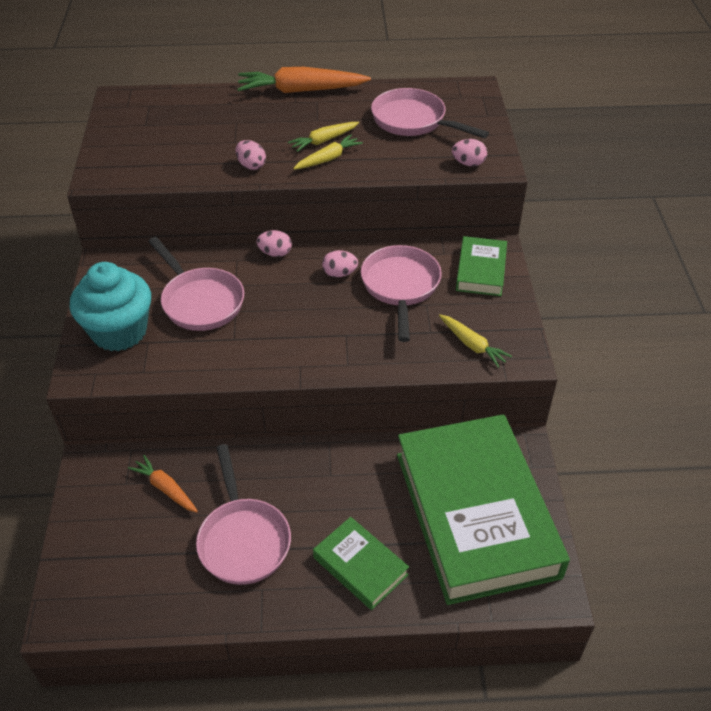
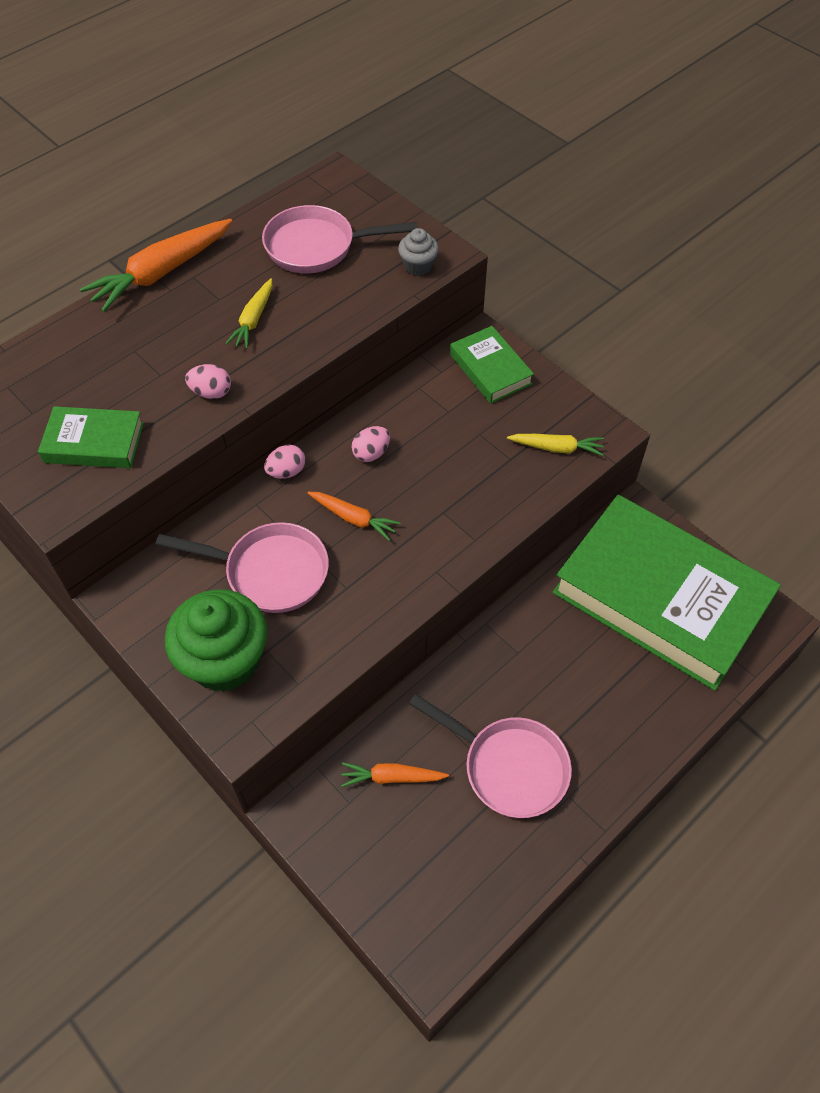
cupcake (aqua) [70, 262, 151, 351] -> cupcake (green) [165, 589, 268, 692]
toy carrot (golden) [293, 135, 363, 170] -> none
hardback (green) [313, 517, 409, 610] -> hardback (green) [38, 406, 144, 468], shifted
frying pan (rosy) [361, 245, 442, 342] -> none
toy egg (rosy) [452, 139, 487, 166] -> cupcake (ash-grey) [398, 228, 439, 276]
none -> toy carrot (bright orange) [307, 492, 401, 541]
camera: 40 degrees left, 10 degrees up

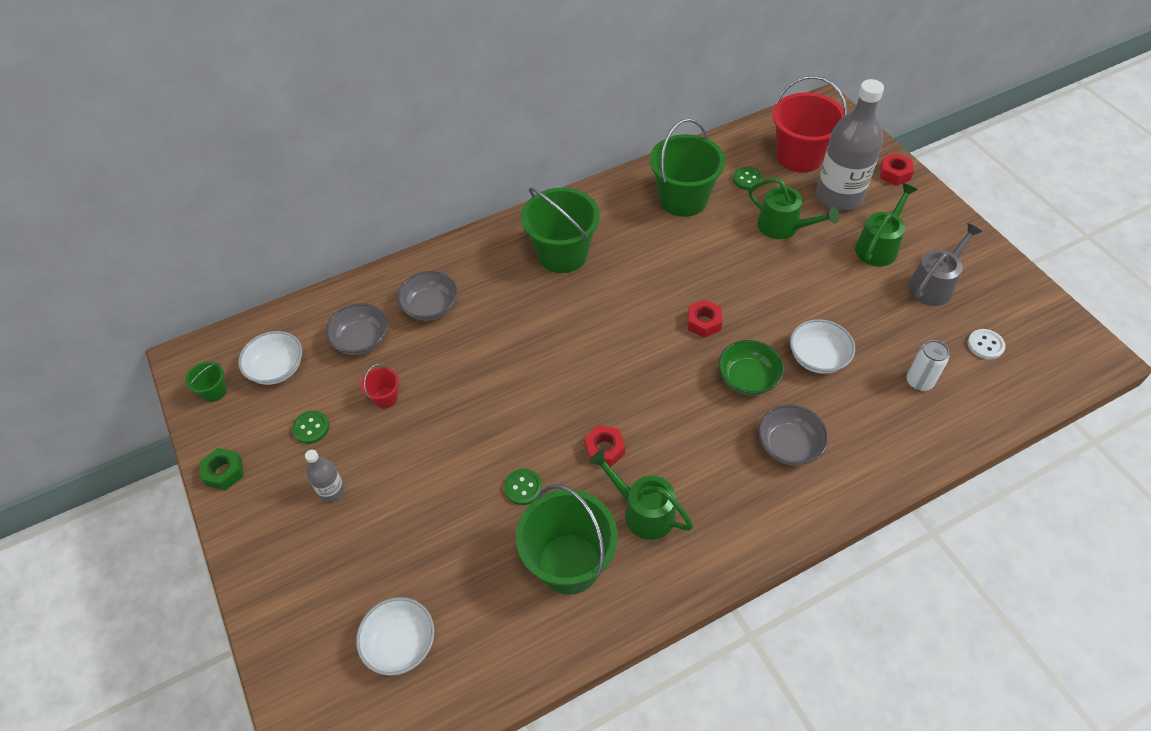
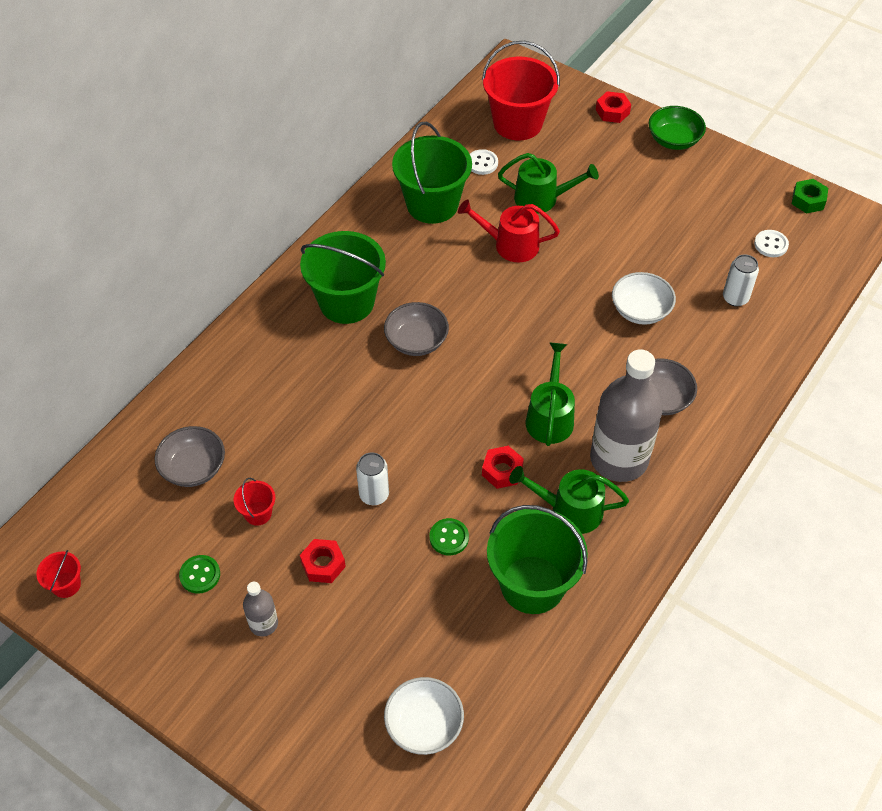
sand bucket (green) [185, 361, 227, 402] -> sand bucket (crimson) [36, 550, 81, 598]
hexagon nut (green) [200, 448, 244, 490] -> hexagon nut (green) [792, 179, 828, 214], shifted
bowl (white) [238, 331, 302, 385] -> none
bowl (ash-grey) [397, 271, 458, 321] -> bowl (ash-grey) [384, 302, 449, 356], shifted
hexagon nut (crimson) [687, 299, 722, 338] -> hexagon nut (crimson) [300, 539, 346, 583], shifted
bowl (green) [718, 340, 784, 396] -> bowl (green) [648, 106, 706, 150], shifted
button (green) [733, 167, 763, 190] -> button (white) [470, 149, 498, 175]
flask (ash-grey) [816, 79, 884, 211] -> flask (ash-grey) [590, 349, 663, 482], shifted
watering can (green) [855, 183, 918, 266] -> watering can (green) [526, 343, 575, 446], shifted
watering can (ash-grey) [908, 223, 982, 306] -> none
none -> tin (white) [356, 452, 389, 505]
none -> watering can (crimson) [458, 199, 560, 262]
camera: 30 degrees left, 0 degrees up

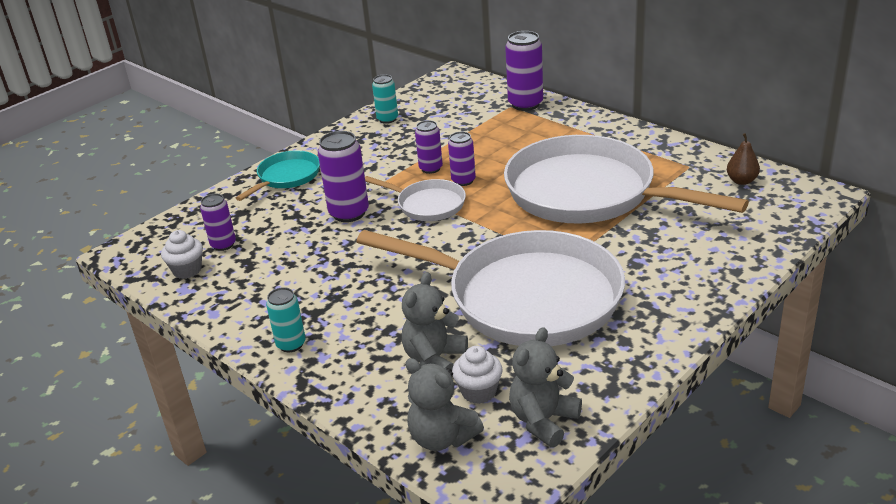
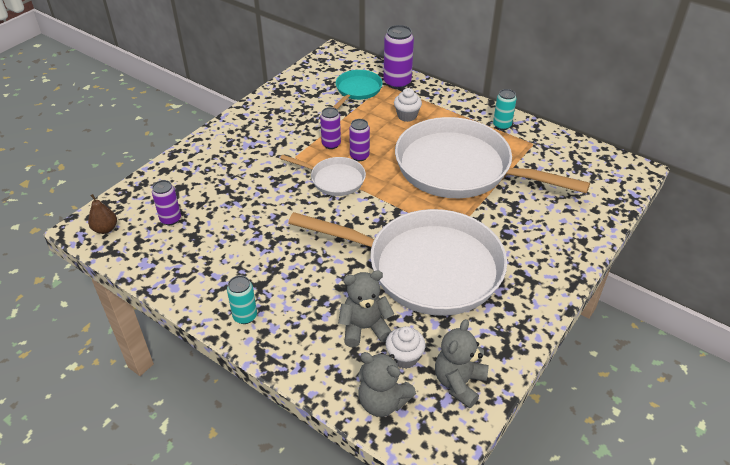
cupcake (white) [161, 230, 203, 279] -> cupcake (white) [394, 88, 422, 122], shifted
frying pan (aqua) [236, 151, 320, 201] -> frying pan (aqua) [333, 70, 383, 109], shifted
tin (violet) [318, 131, 369, 222] -> none
tin (aqua) [372, 74, 398, 124] -> tin (aqua) [493, 89, 517, 130], shifted
teddy bear (ash-grey) [402, 272, 468, 370] -> teddy bear (ash-grey) [338, 270, 394, 347], 60 degrees clockwise
pear fruit (dark brown) [727, 133, 760, 185] -> pear fruit (dark brown) [88, 194, 117, 234], shifted
camera: 10 degrees left, 10 degrees up

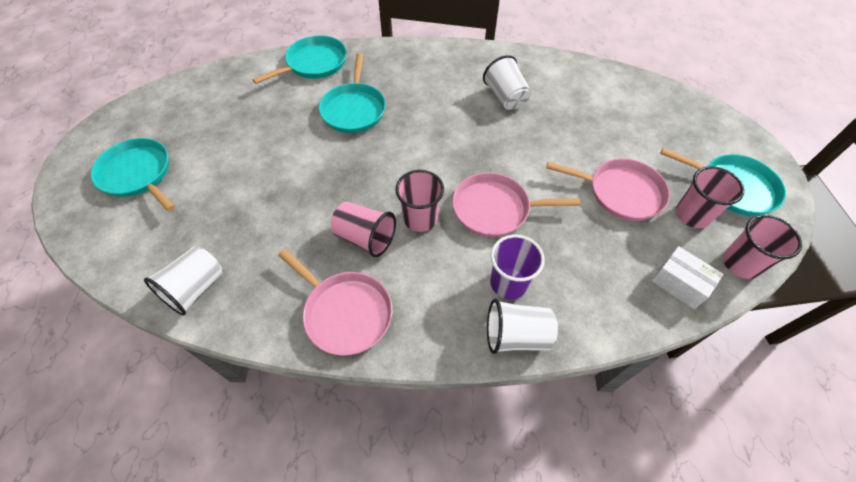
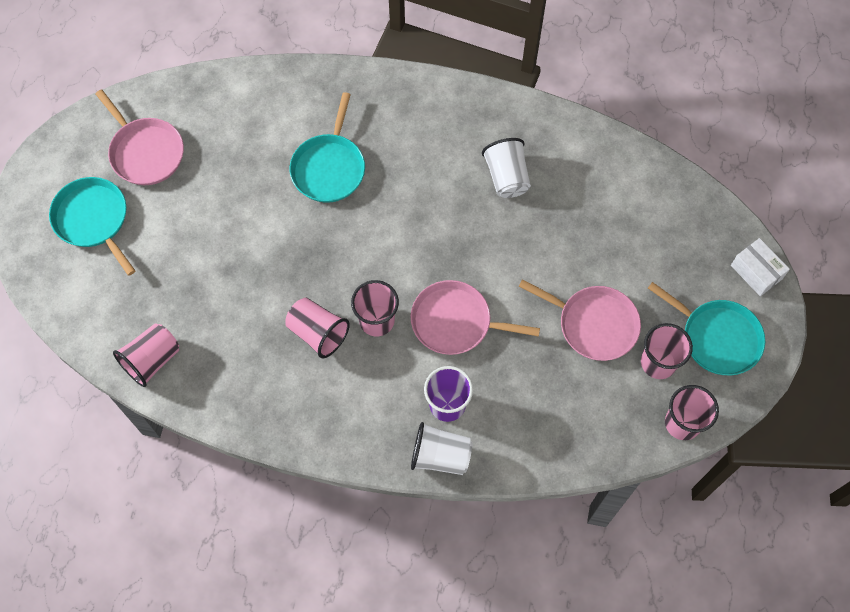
beaker (white) [144, 246, 222, 315] -> beaker (rosy) [113, 323, 179, 387]
frying pan (aqua) [252, 35, 347, 84] -> none
frying pan (rosy) [278, 249, 393, 356] -> frying pan (rosy) [95, 89, 184, 185], shifted
package (white) [651, 246, 724, 309] -> package (white) [731, 238, 790, 296], shifted
camera: 10 degrees right, 10 degrees up

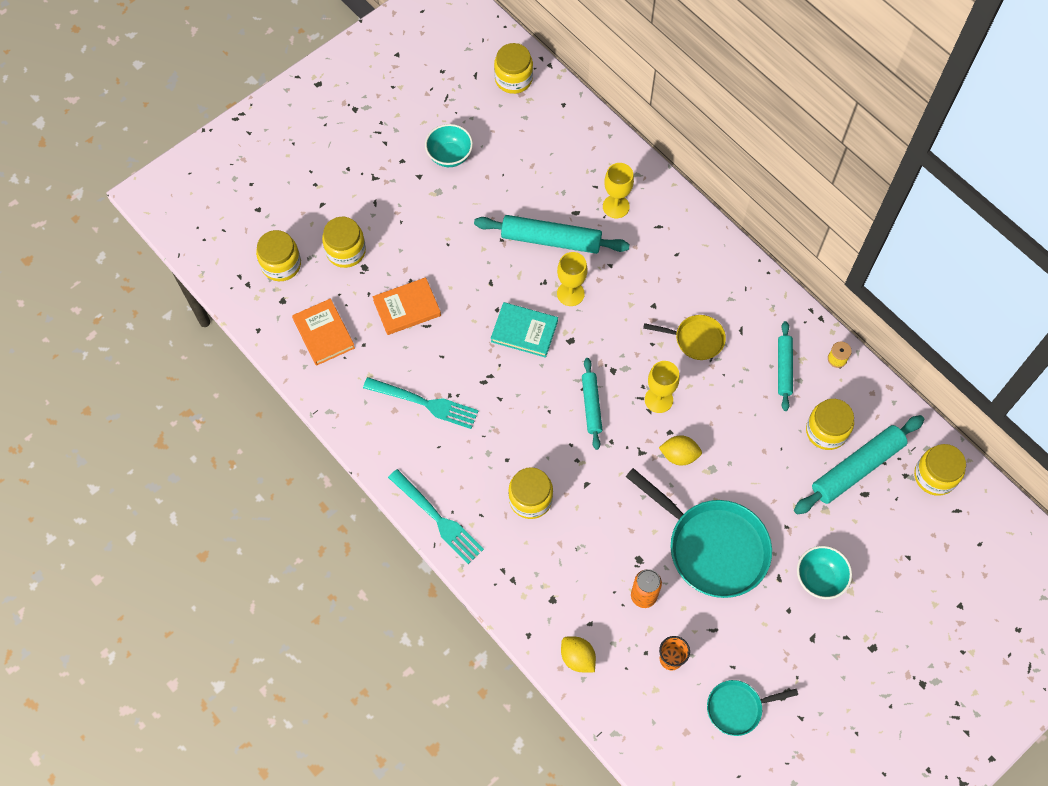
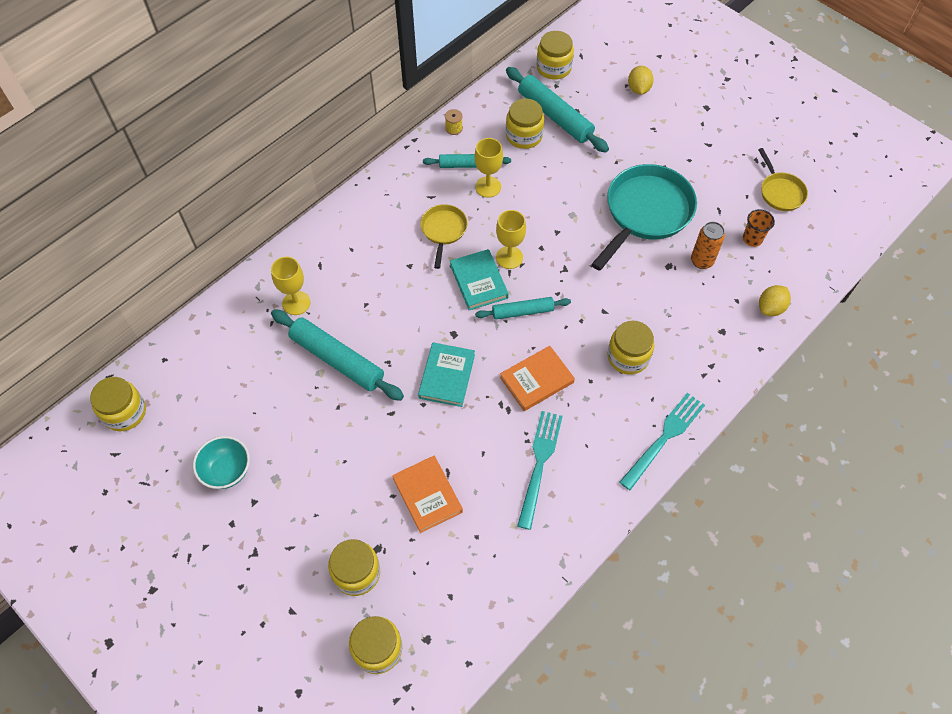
hardback (bright orange) [292, 298, 355, 366] -> hardback (bright orange) [500, 346, 575, 411], shifted
rolling pin (aqua) [474, 215, 630, 254] -> rolling pin (aqua) [271, 309, 404, 401], 60 degrees counterclockwise
chalice (golden) [557, 252, 587, 306] -> chalice (golden) [474, 138, 503, 198], shifted
citrus fruit (golden) [659, 435, 702, 466] -> citrus fruit (golden) [628, 66, 654, 94], shifted
frying pan (aqua) [707, 680, 798, 736] -> frying pan (golden) [758, 148, 808, 211]
bowl (aqua) [797, 546, 852, 599] -> none
none -> hardback (aqua) [450, 249, 509, 310]
camera: 95 degrees left, 5 degrees down

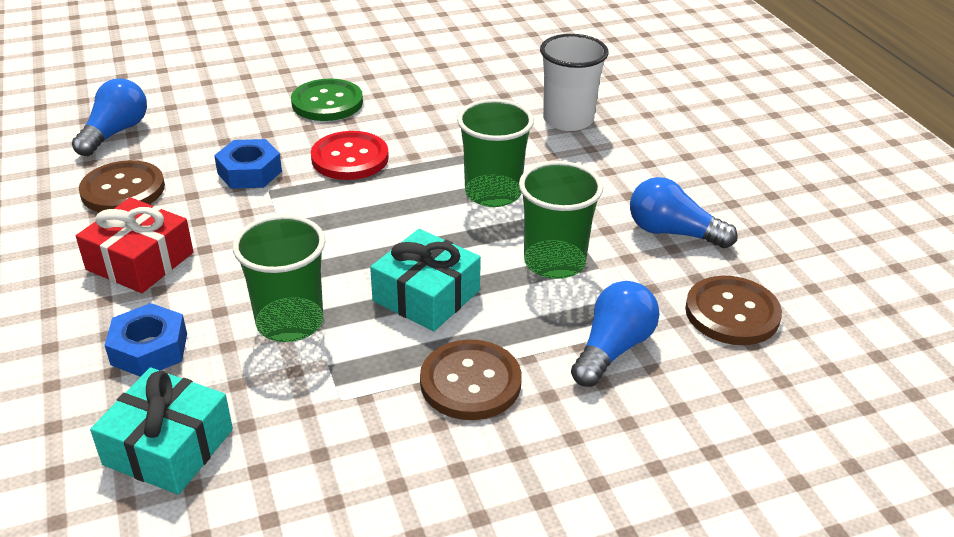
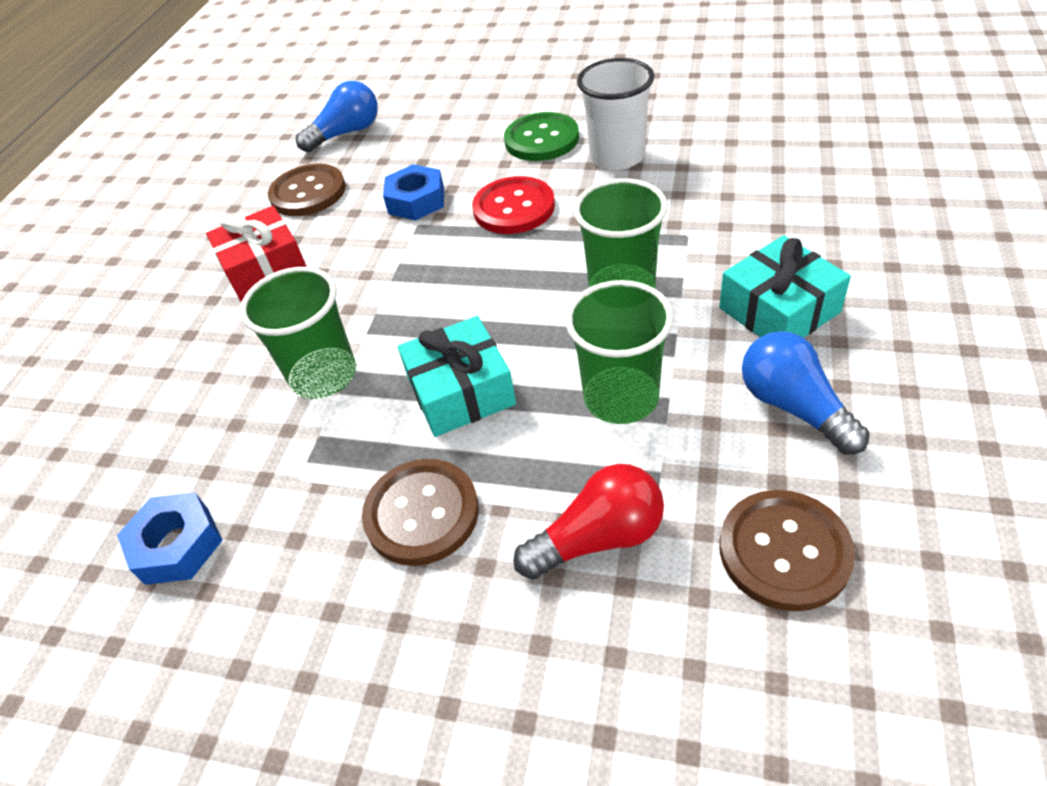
gift (aqua) [90, 368, 233, 495] -> gift (aqua) [719, 235, 851, 338], shifted
hexagon nut (royal blue) [105, 303, 187, 377] -> hexagon nut (royal blue) [117, 492, 222, 585], shifted
beaker (white) [540, 34, 608, 131] -> beaker (white) [577, 58, 654, 170], shifted
lightbulb (royal blue) [571, 281, 660, 387] -> lightbulb (crimson) [513, 464, 664, 580]
camera: 40 degrees right, 10 degrees up

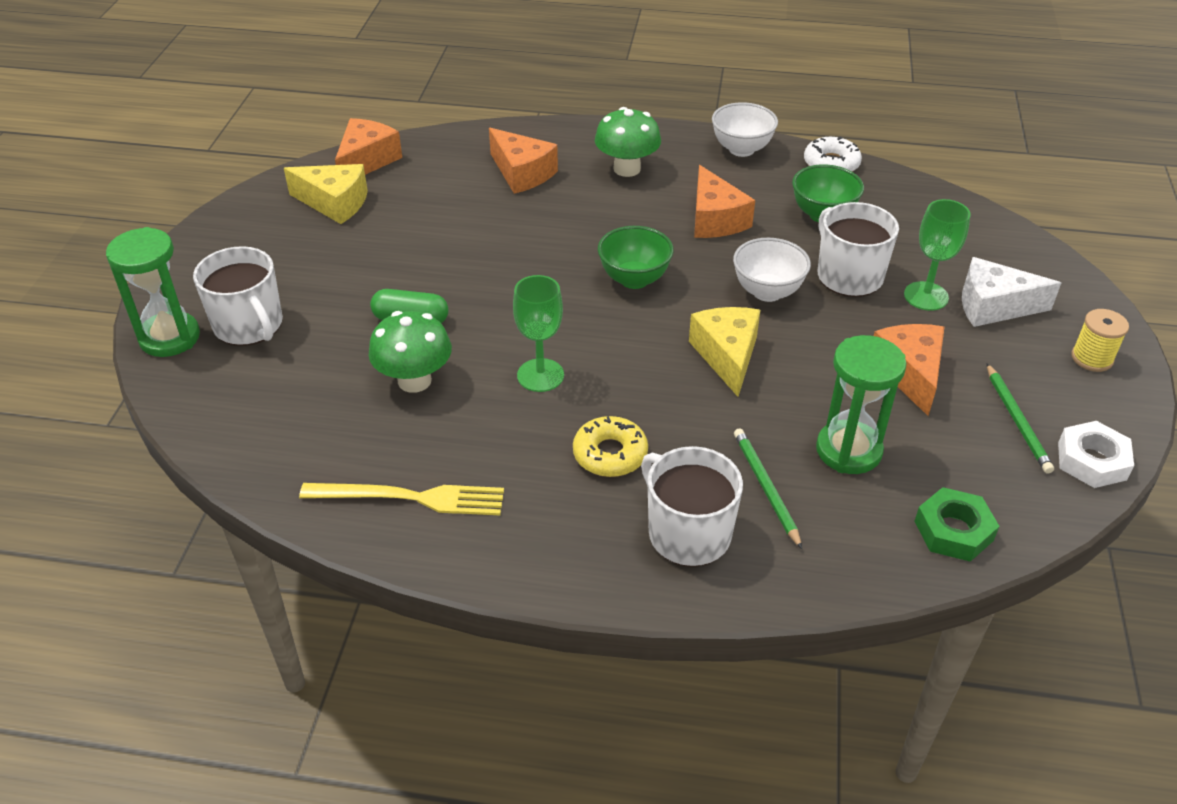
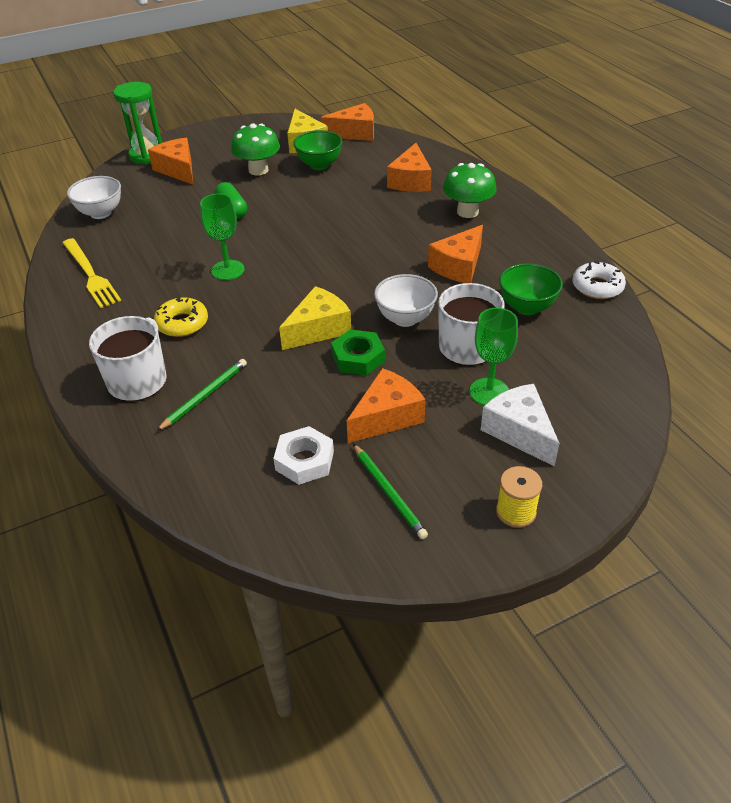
tea mug (white) [193, 246, 283, 346] -> piece of cheese (bright orange) [148, 138, 193, 185]
fungus (green) [368, 311, 452, 393] -> fungus (green) [231, 123, 280, 175], shifted
bowl (green) [598, 226, 674, 289] -> bowl (green) [293, 130, 343, 170], shifted
bowl (white) [712, 102, 778, 157] -> bowl (white) [67, 176, 121, 219], shifted
hourglass (green) [816, 335, 907, 474] -> none
hexagon nut (green) [914, 487, 1000, 562] -> hexagon nut (green) [331, 329, 385, 376], shifted
wooden pencil (green) [987, 364, 1054, 474] -> wooden pencil (green) [353, 444, 428, 539], 75 degrees counterclockwise
hexagon nut (white) [1058, 421, 1134, 488] -> hexagon nut (white) [273, 426, 334, 485], shifted
camera: 55 degrees right, 0 degrees up

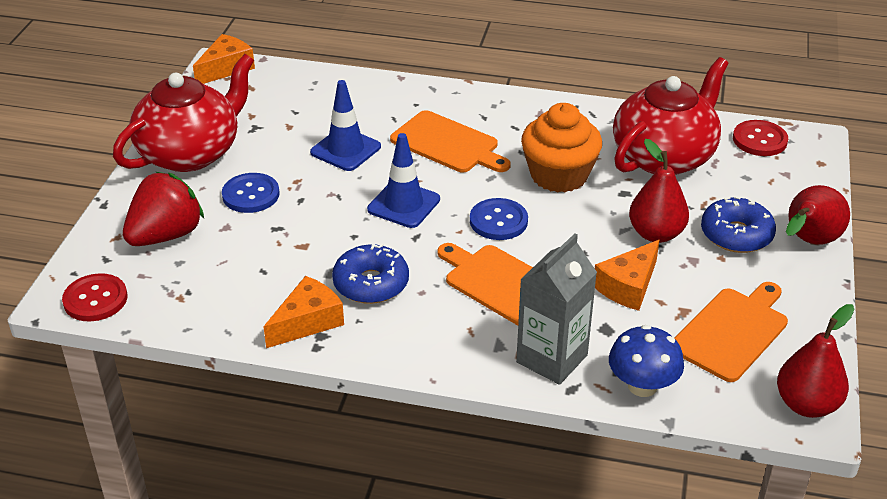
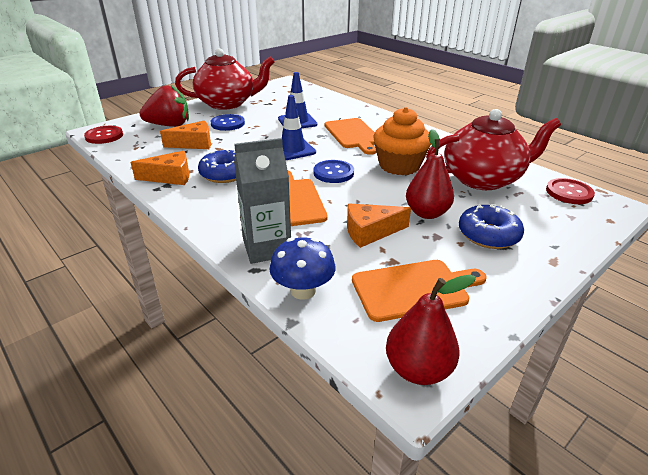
piece of cheese (bright orange) [193, 34, 255, 84] -> piece of cheese (bright orange) [160, 121, 211, 149], shifted
pear fruit (crimson) [786, 185, 850, 245] -> none
camera: 35 degrees right, 5 degrees down

